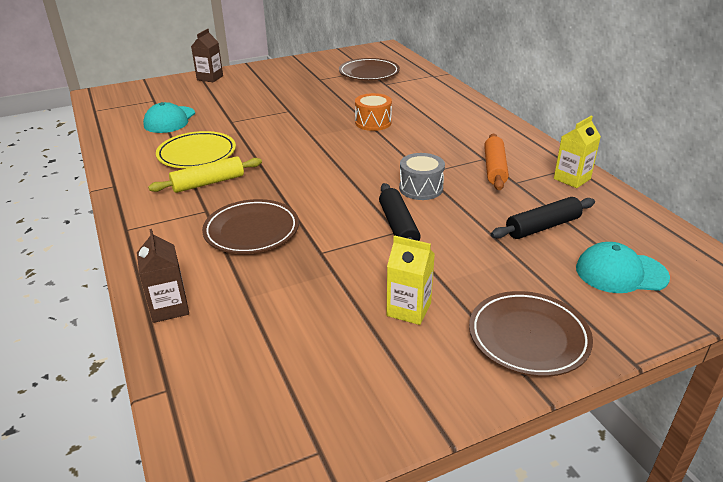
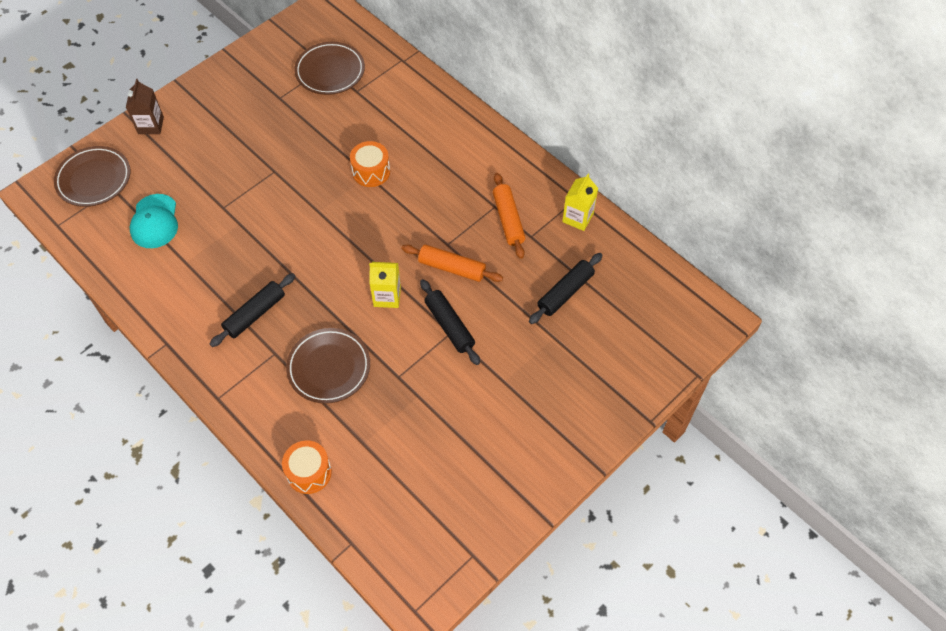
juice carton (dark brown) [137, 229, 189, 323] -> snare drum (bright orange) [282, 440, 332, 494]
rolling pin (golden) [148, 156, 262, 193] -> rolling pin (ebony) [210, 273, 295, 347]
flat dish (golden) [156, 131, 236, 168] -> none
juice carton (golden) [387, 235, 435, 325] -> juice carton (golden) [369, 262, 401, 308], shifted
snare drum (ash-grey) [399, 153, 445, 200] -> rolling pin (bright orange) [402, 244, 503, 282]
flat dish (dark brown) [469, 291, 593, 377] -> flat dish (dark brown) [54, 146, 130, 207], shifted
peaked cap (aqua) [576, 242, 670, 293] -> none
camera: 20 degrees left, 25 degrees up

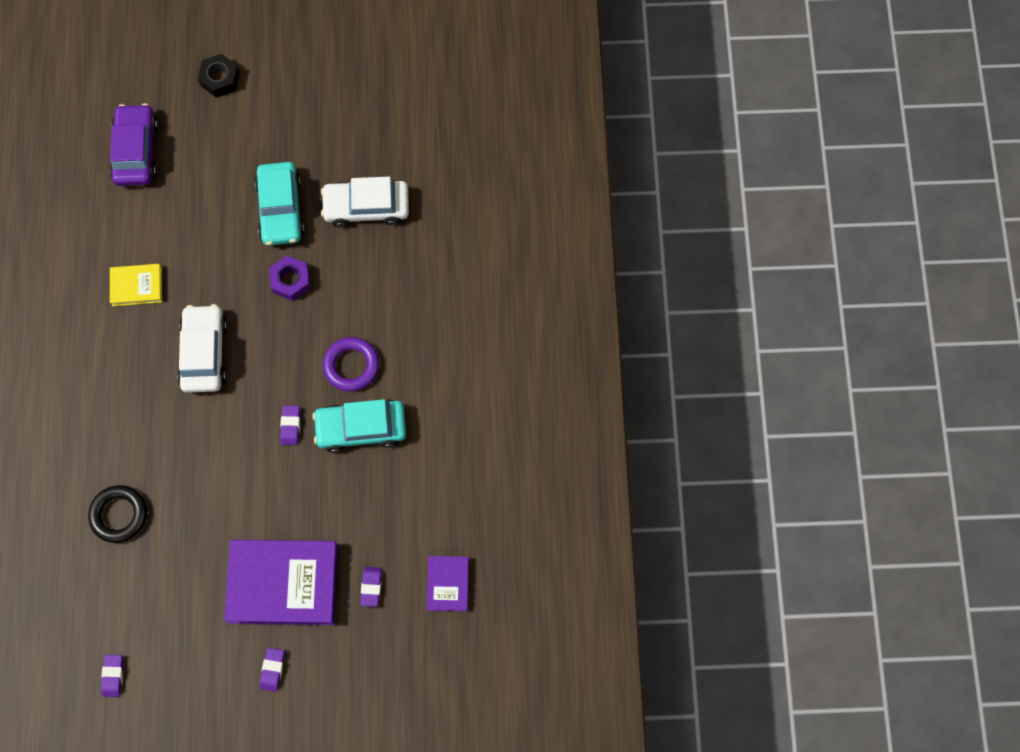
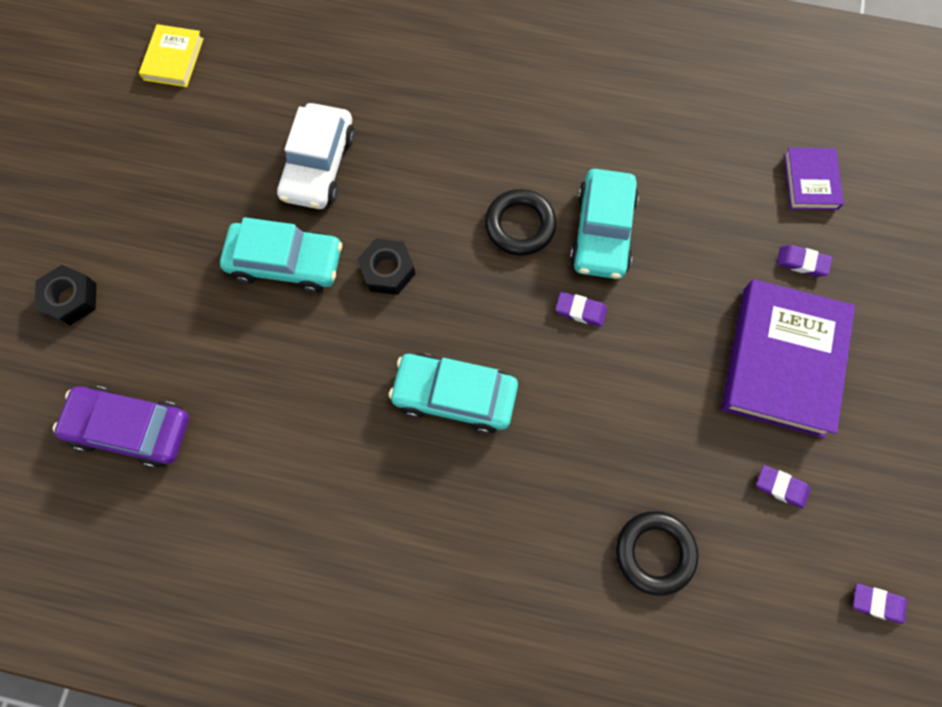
hardback (golden) [110, 264, 162, 306] -> hardback (golden) [139, 24, 204, 87], shifted
car (white) [177, 304, 227, 393] -> car (aqua) [389, 353, 518, 434]
eraser (violet) [260, 648, 285, 692] -> eraser (violet) [756, 465, 810, 509], shifted
hexagon nut (violet) [269, 256, 311, 301] -> hexagon nut (ebony) [357, 238, 415, 295]
torus (violet) [323, 337, 380, 392] -> torus (ebony) [485, 189, 557, 256]
hardback (violet) [426, 556, 469, 611] -> hardback (violet) [784, 148, 844, 210], 75 degrees clockwise
camera: 75 degrees left, 0 degrees up

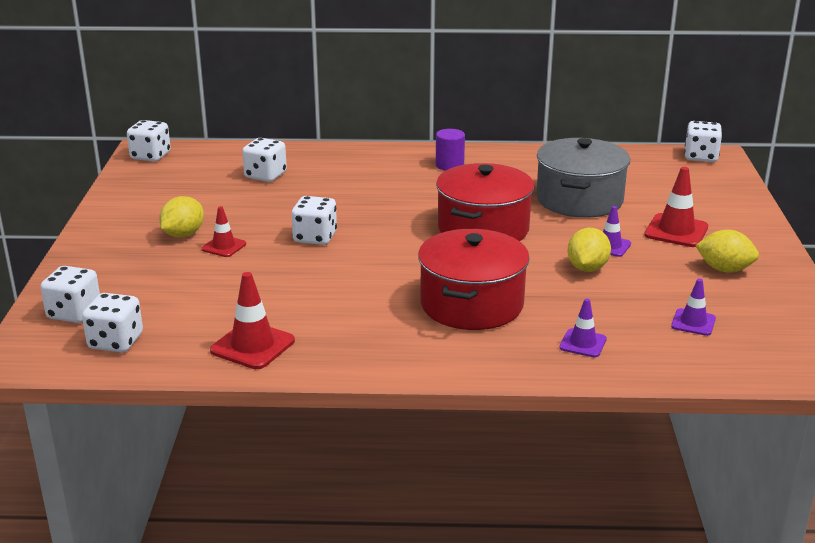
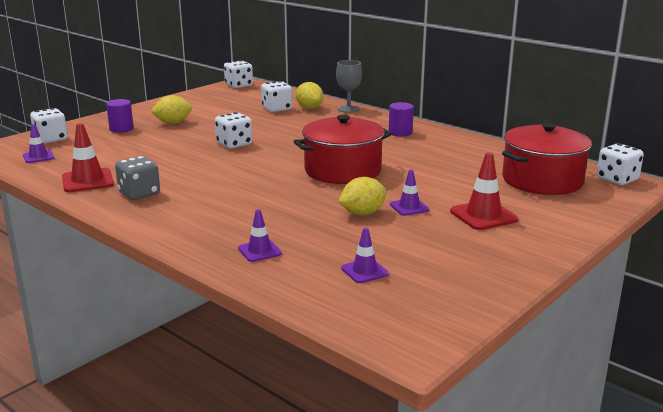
die (white) [82, 293, 143, 352] -> road cone (violet) [23, 124, 54, 163]
road cone (crimson) [201, 206, 246, 257] -> none
stockpot (crimson) [418, 229, 530, 330] -> stockpot (crimson) [502, 123, 592, 195], shifted
stockpot (ash-grey) [536, 138, 630, 218] -> none
citrus fruit (golden) [695, 230, 759, 273] -> citrus fruit (golden) [296, 82, 323, 109], shifted
none -> cylinder (violet) [106, 99, 134, 133]
none -> die (ash-grey) [115, 156, 160, 200]
none -> chalice (ash-grey) [336, 60, 362, 113]
camera: 40 degrees right, 5 degrees down

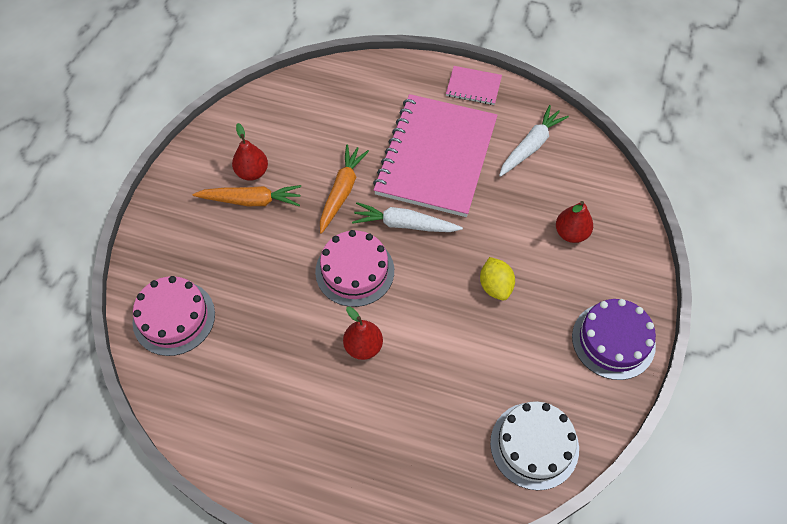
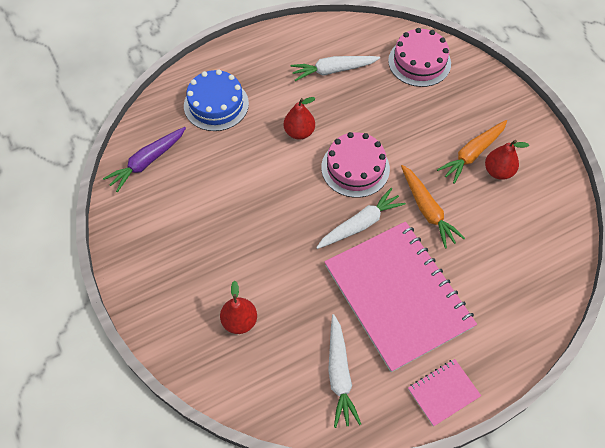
citrus fruit (golden) [480, 257, 515, 300] -> none
cake (white) [490, 401, 579, 490] -> toy carrot (violet) [103, 127, 186, 192]
cake (violet) [572, 299, 656, 380] -> none
none -> cake (royal blue) [184, 70, 249, 131]
none -> toy carrot (white) [290, 56, 380, 81]
camera: 135 degrees right, 0 degrees up

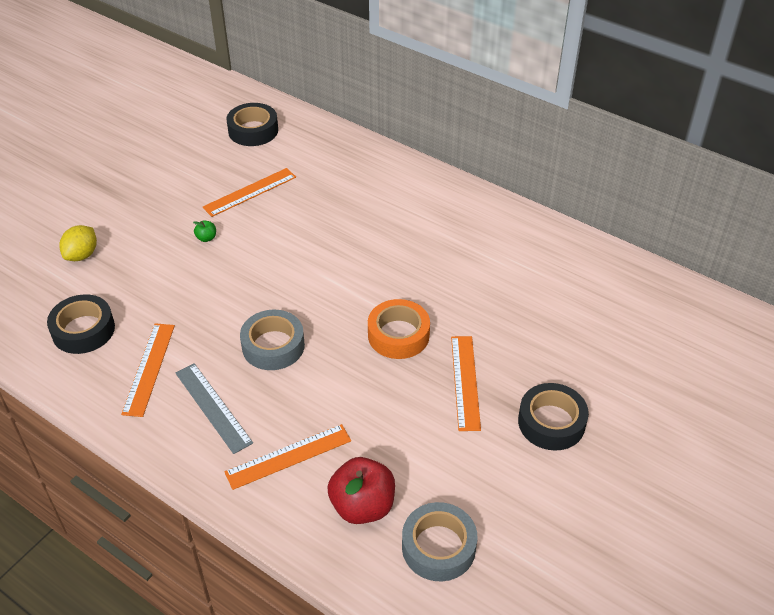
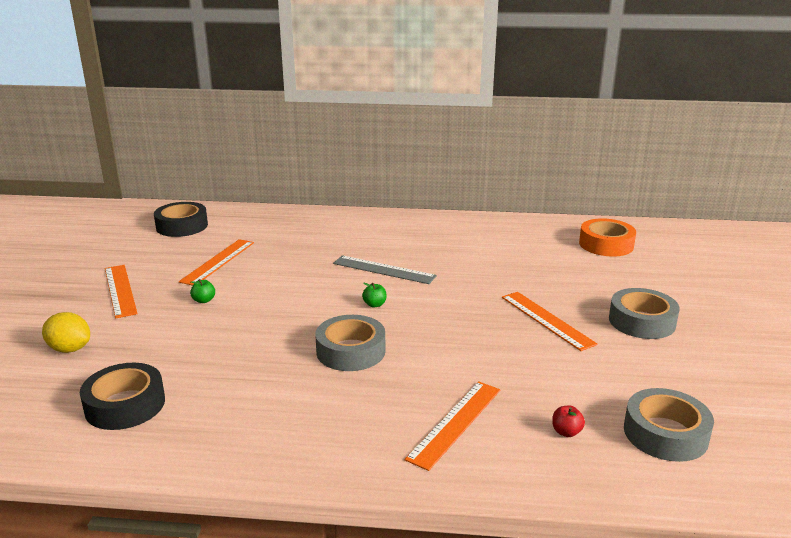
citrus fruit (golden) [60, 225, 97, 261] -> citrus fruit (golden) [42, 312, 90, 353], 60 degrees counterclockwise
ruler (bright orange) [121, 323, 175, 417] -> ruler (bright orange) [105, 265, 138, 318], shifted
ruler (ash-grey) [175, 363, 253, 454] -> ruler (ash-grey) [333, 255, 437, 284], shifted
apple fruit (crimson) [328, 457, 395, 524] -> apple fruit (crimson) [552, 406, 585, 437], x0.42
sticky tape (bright orange) [368, 299, 430, 359] -> sticky tape (bright orange) [579, 218, 636, 256], shifted
sticky tape (ebony) [518, 383, 589, 451] -> sticky tape (ash-grey) [609, 288, 680, 339]
none -> apple fruit (green) [362, 283, 386, 308]
camera: 30 degrees left, 20 degrees down

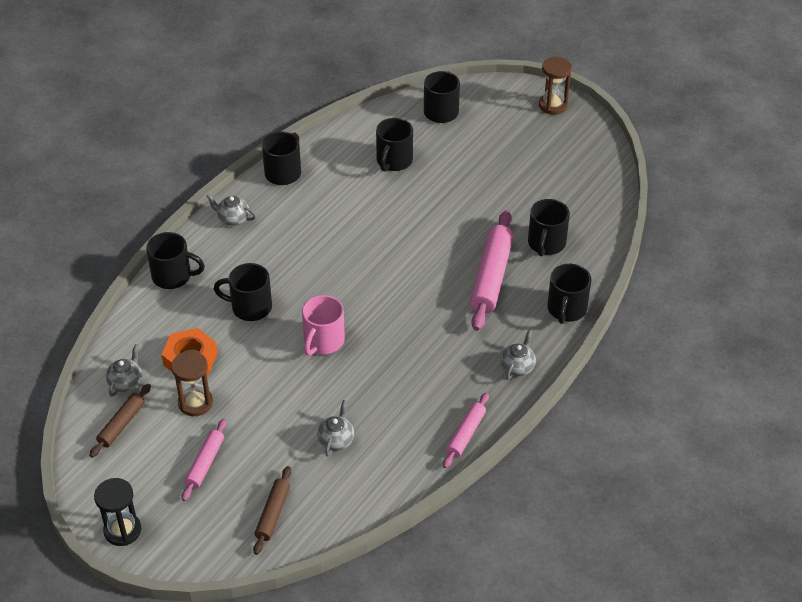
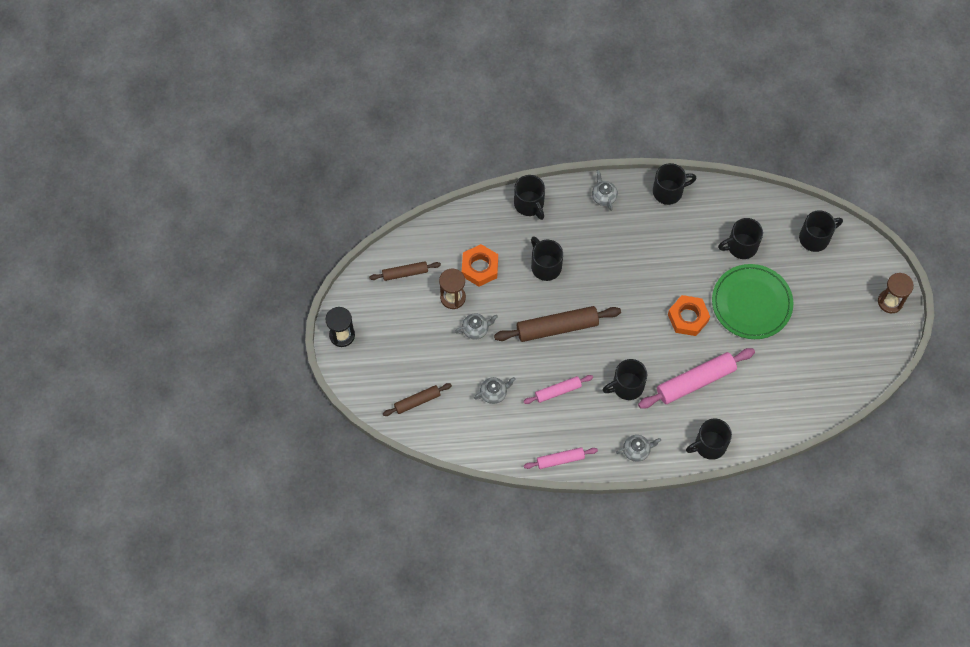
tea pot (ash-grey) [106, 344, 142, 397] -> tea pot (ash-grey) [455, 313, 498, 340], shifted
rolling pin (rosy) [182, 419, 227, 501] -> rolling pin (rosy) [523, 375, 593, 404], shifted
tea mug (rosy) [302, 295, 345, 356] -> rolling pin (dark brown) [494, 306, 621, 342]
tea mug (ebony) [528, 199, 570, 257] -> tea mug (ebony) [603, 359, 647, 400], shifted
none -> hexagon nut (bright orange) [668, 295, 710, 336]
none -> flat dish (green) [712, 264, 793, 339]
camera: 50 degrees right, 20 degrees up

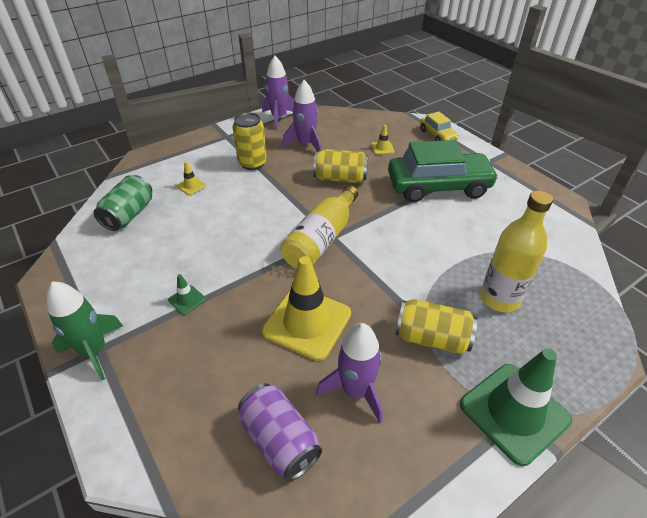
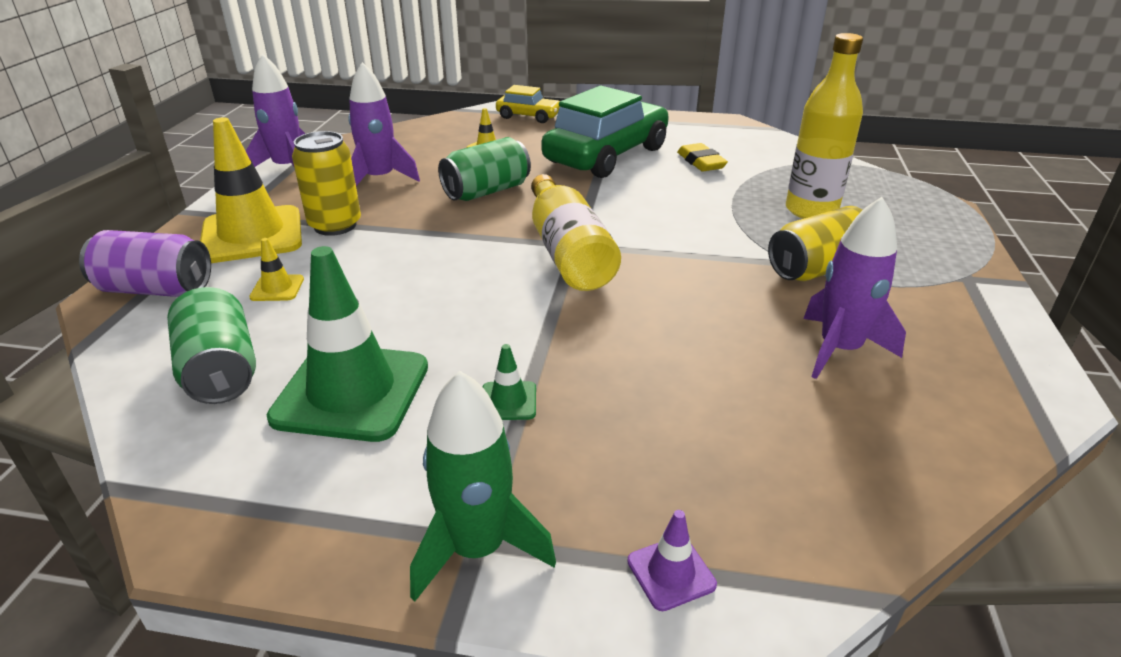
tin (violet) [238, 383, 322, 481] -> tin (violet) [79, 230, 211, 297], shifted
road cone (golden) [262, 256, 351, 361] -> road cone (golden) [200, 117, 302, 263], shifted
tin (golden) [313, 149, 368, 183] -> tin (green) [438, 137, 531, 201]
road cone (green) [460, 348, 572, 466] -> road cone (green) [267, 246, 428, 442], shifted
none -> road cone (violet) [627, 510, 717, 611]
none -> eraser (golden) [677, 143, 728, 172]
camera: 45 degrees left, 10 degrees down

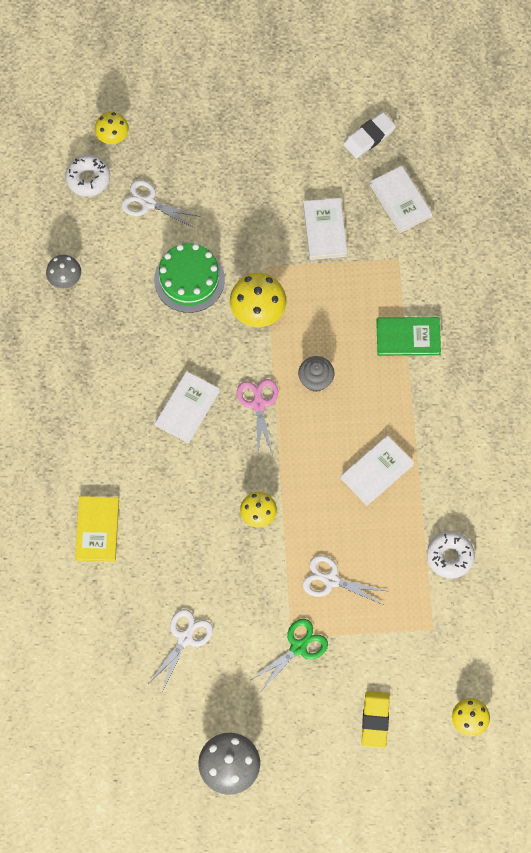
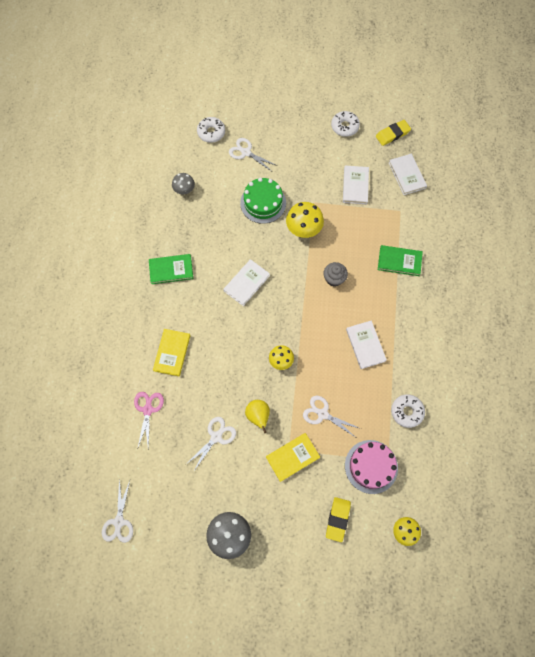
fungus (golden) [94, 112, 129, 144] -> none
scissors (rosy) [237, 379, 278, 456] -> scissors (rosy) [134, 392, 164, 450], shifted
scissors (green) [251, 619, 328, 691] -> hardback (golden) [266, 433, 320, 482]
hardback (white) [341, 435, 414, 506] -> hardback (white) [346, 320, 387, 369], 75 degrees counterclockwise
eraser (white) [343, 112, 396, 158] -> eraser (golden) [376, 120, 411, 146]
none -> scissors (white) [102, 478, 133, 543]
none -> hardback (green) [149, 254, 193, 284]
none -> pear fruit (golden) [245, 400, 270, 433]
none -> glazed donut (white) [331, 111, 360, 137]
none -> cake (rosy) [345, 440, 398, 494]
camera: 10 degrees right, 0 degrees up

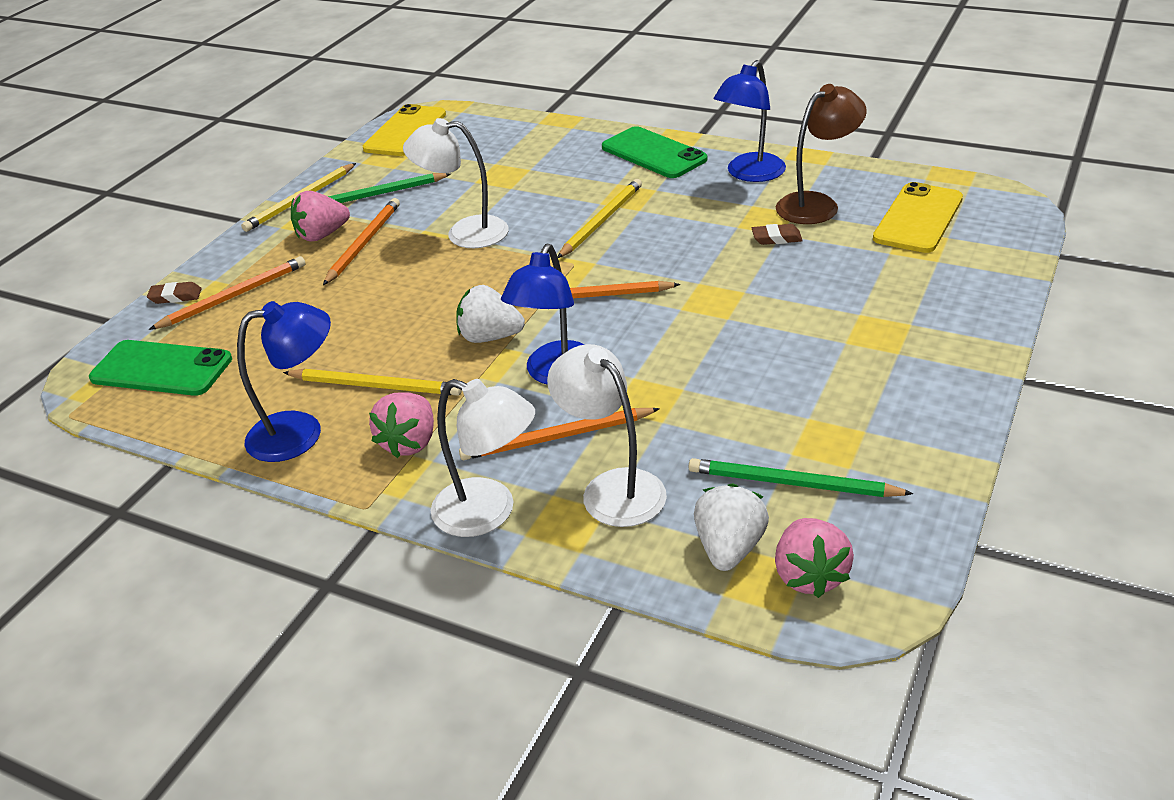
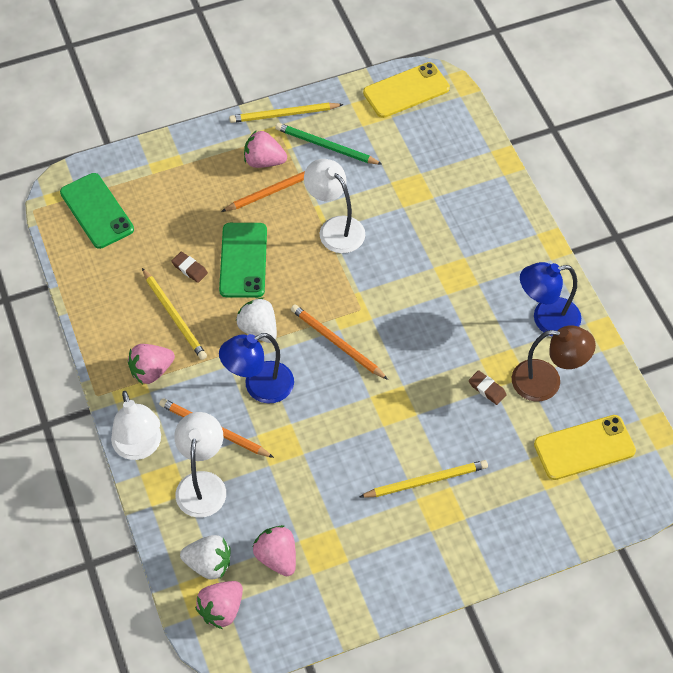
eraser (dark brown) [147, 282, 202, 304] -> eraser (dark brown) [171, 252, 208, 283], shifted
wooden pencil (bright orange) [149, 256, 305, 330] -> none
lamp (royal blue) [237, 301, 331, 462] -> none
wooden pencil (golden) [558, 179, 642, 258] -> wooden pencil (golden) [359, 460, 488, 498], shifted
mobile phone (green) [602, 126, 707, 178] -> mobile phone (green) [219, 223, 267, 298], shifted
wooden pencil (green) [688, 458, 914, 497] -> berry (rosy) [253, 525, 296, 576]
berry (white) [694, 483, 769, 571] -> berry (white) [180, 535, 231, 580], 45 degrees clockwise
camera: 40 degrees right, 20 degrees up

